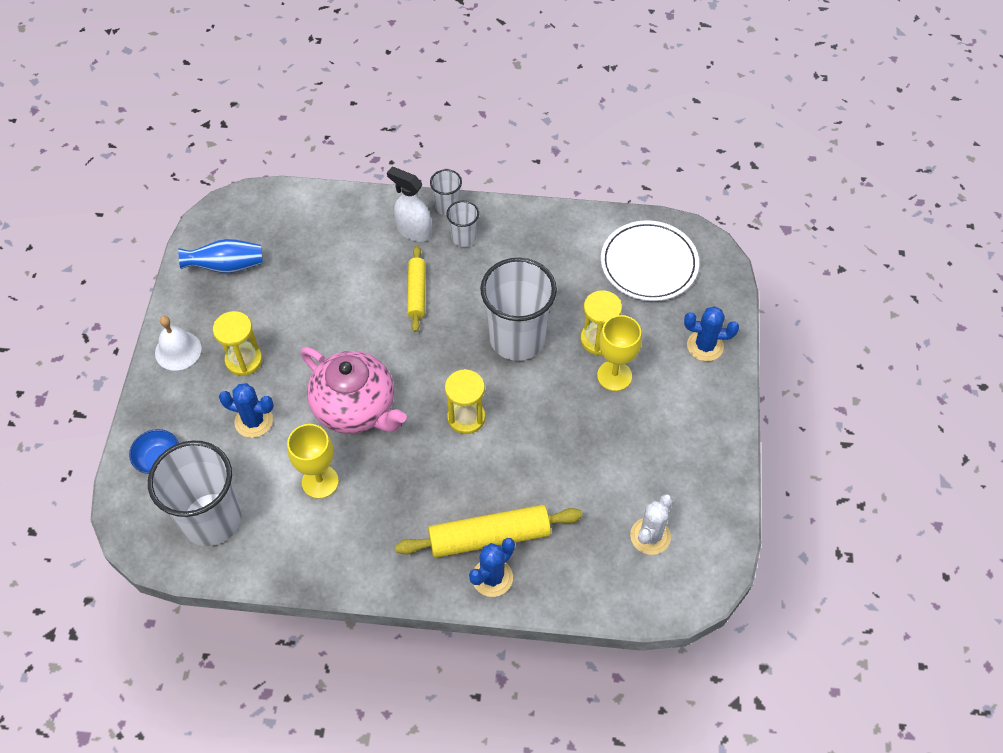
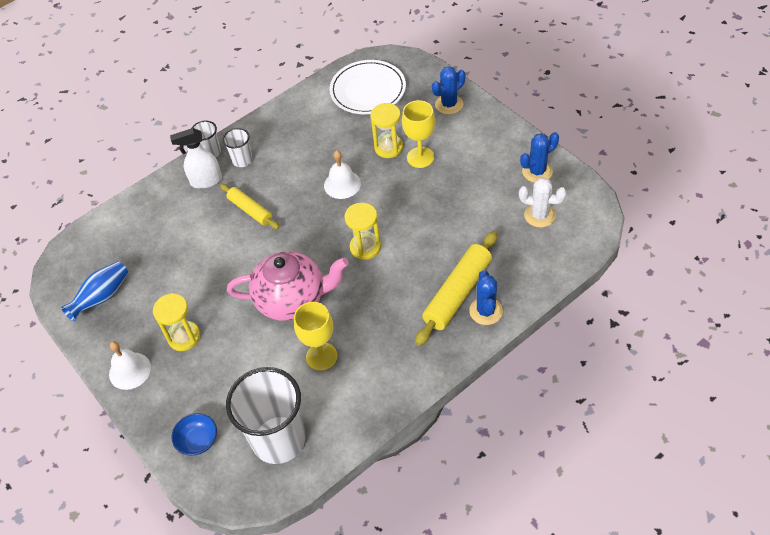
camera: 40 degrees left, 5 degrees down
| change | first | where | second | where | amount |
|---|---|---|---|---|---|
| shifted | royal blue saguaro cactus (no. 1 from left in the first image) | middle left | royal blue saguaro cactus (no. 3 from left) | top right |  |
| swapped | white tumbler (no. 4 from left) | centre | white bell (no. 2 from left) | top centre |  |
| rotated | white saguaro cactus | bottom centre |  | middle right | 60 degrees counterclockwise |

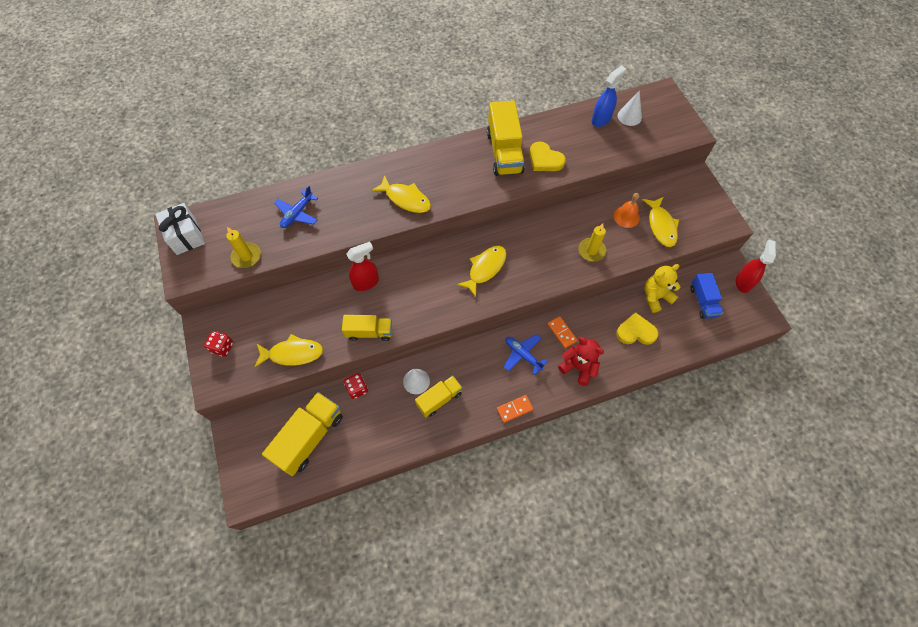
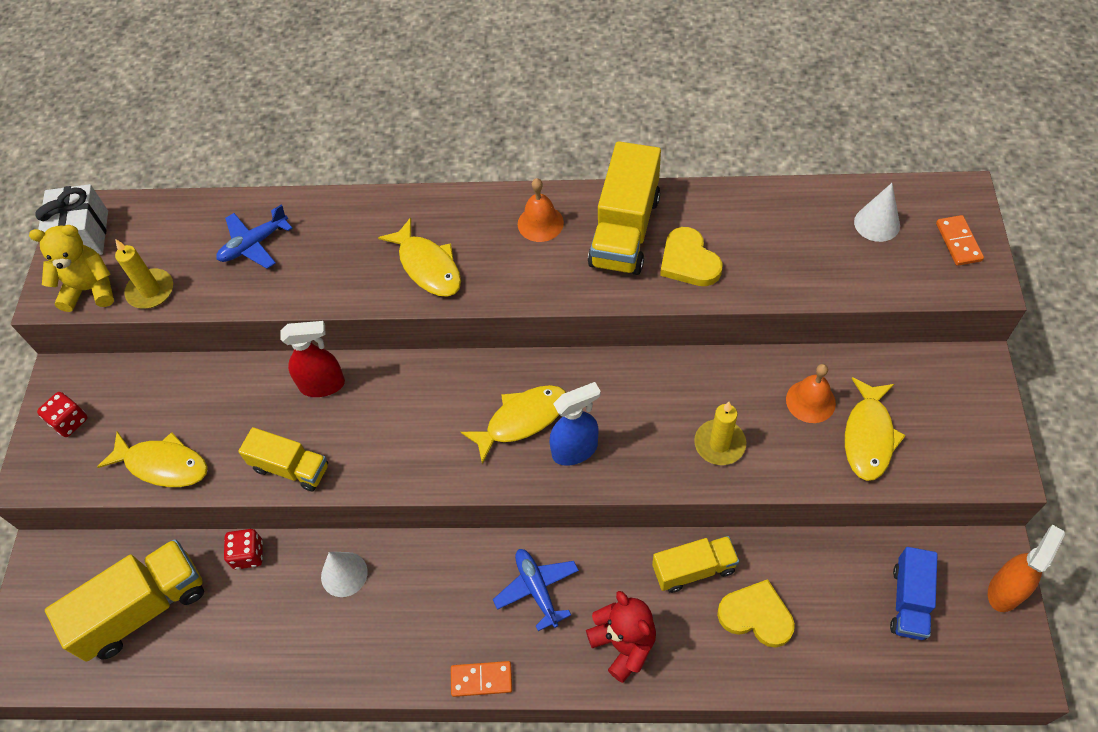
camera: 25 degrees right, 5 degrees down
| change | first | where | second | where | amount |
|---|---|---|---|---|---|
| new |  |  | orange bell (no. 1 from left) | top centre |  |
| shifted | bright yellow toy truck (no. 3 from left in the first image) | centre | bright yellow toy truck (no. 4 from left) | bottom centre |  |
| shifted | orange domino tile (no. 2 from left) | centre |  | top right |  |
| shifted | royal blue spray cleaner | top centre |  | centre |  |
| shifted | bright yellow teddy | middle right |  | middle left |  |
| repainted | scarlet spray cleaner (no. 2 from left) | middle right | orange spray cleaner | bottom right |  |

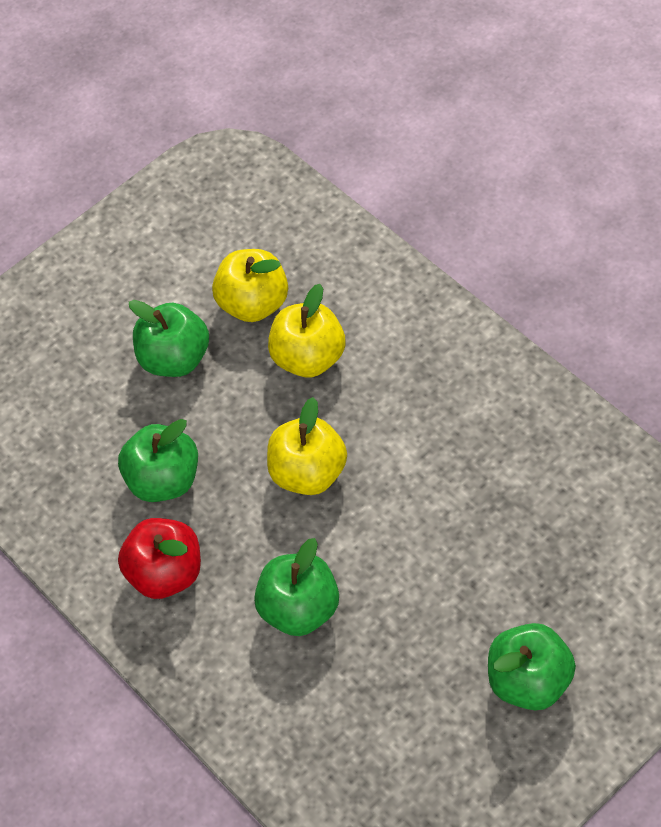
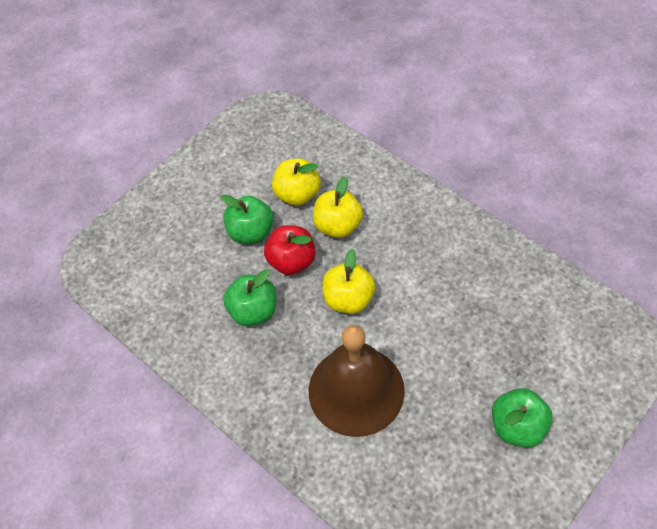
camera: 10 degrees left, 0 degrees up
| change | first | where | second | where | amount |
|---|---|---|---|---|---|
| shifted | scarlet toy apple | bottom left |  | centre |  |
| swapped | green toy apple (no. 3 from left) | bottom centre | russet bell | bottom centre |  |

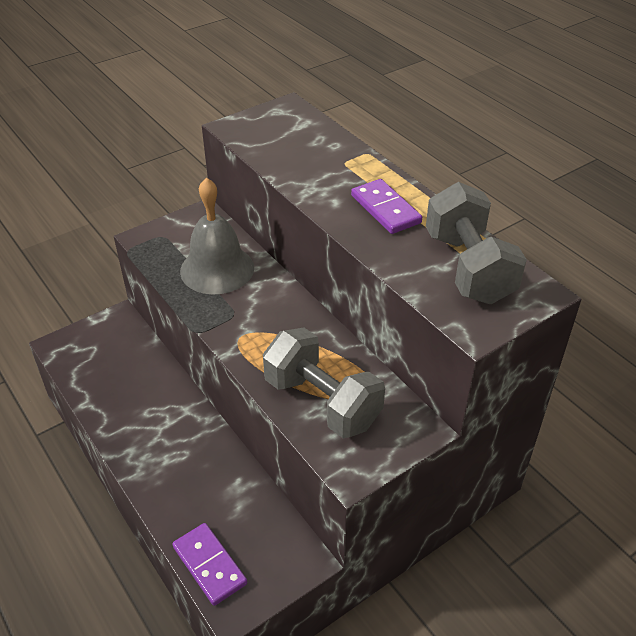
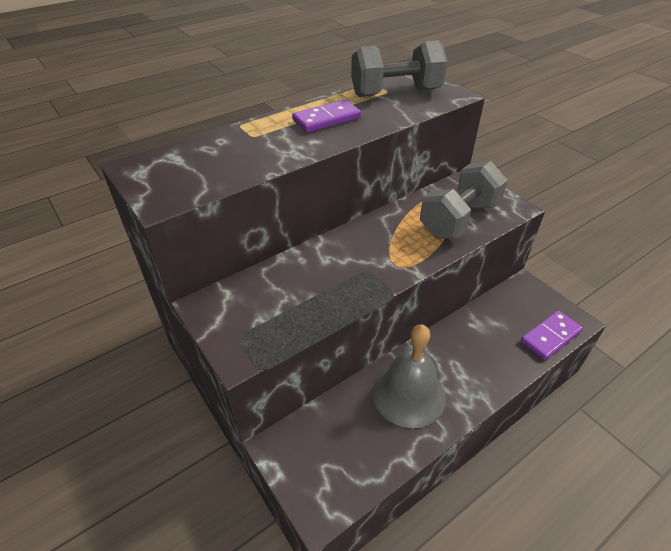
camera: 90 degrees left, 0 degrees up
| change | first | where | second | where | amount |
|---|---|---|---|---|---|
| shifted | grey bell | centre |  | bottom centre |  |

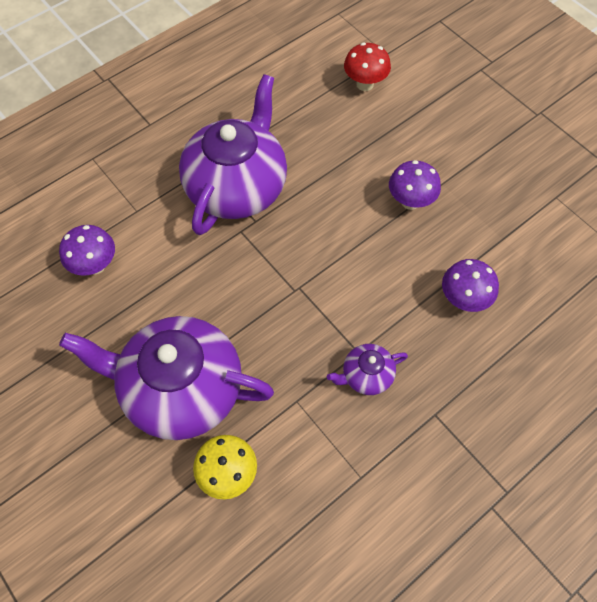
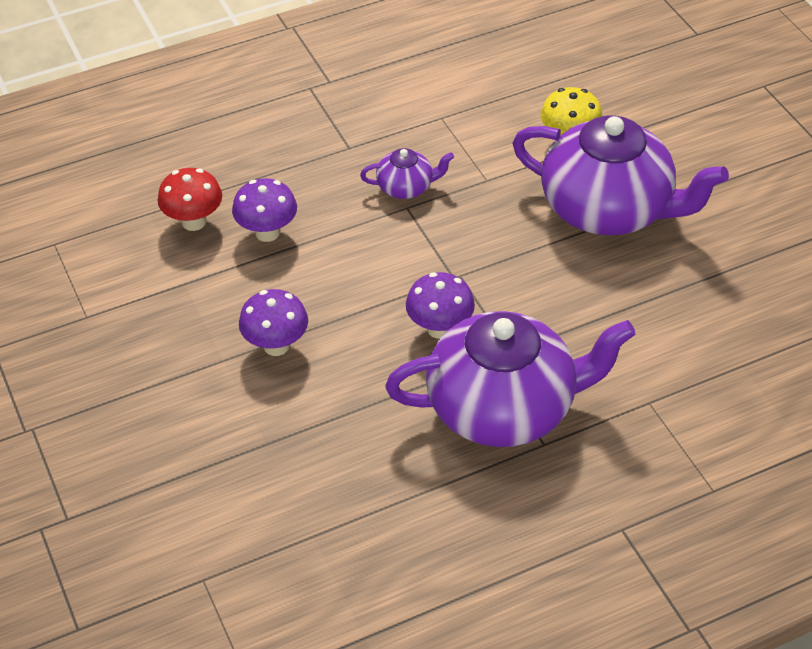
camera: 165 degrees left, 15 degrees down
| change | first | where | second | where | amount |
|---|---|---|---|---|---|
| shifted | violet fungus (no. 1 from left in the first image) | middle left | violet fungus (no. 3 from left) | centre |  |
| shifted | scarlet fungus | top centre |  | top left |  |
| rotated | violet china teapot (no. 2 from left) | top centre |  | centre | 135 degrees counterclockwise |

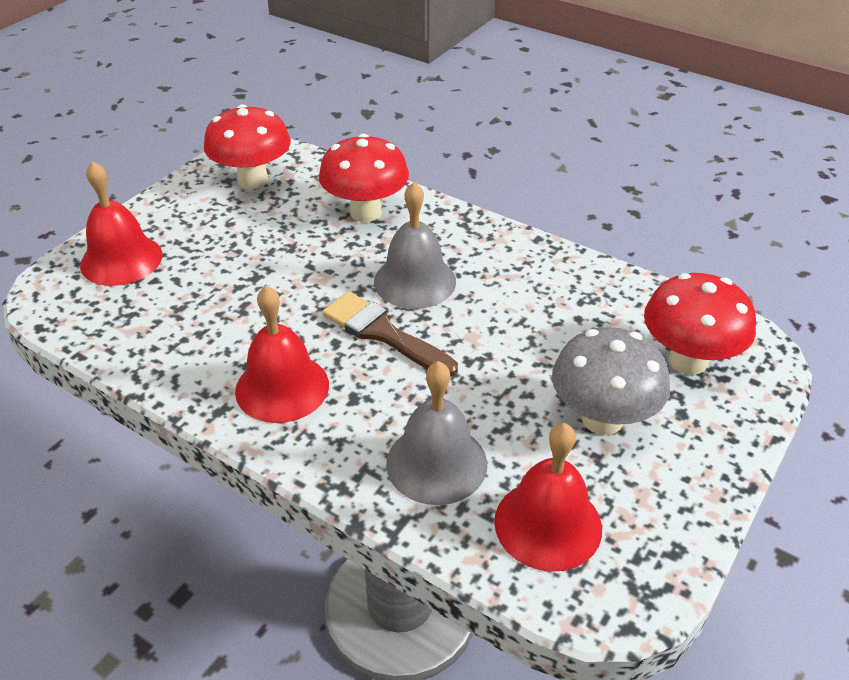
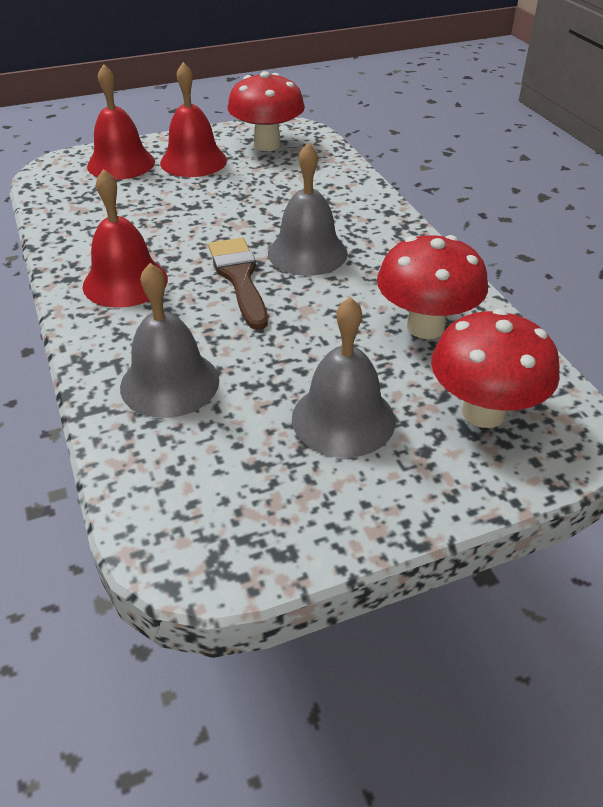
camera: 35 degrees right, 0 degrees up
| change | first | where | second | where | amount |
|---|---|---|---|---|---|
| shifted | scarlet fungus (no. 2 from left) | top centre |  | middle right |  |
| shifted | scarlet bell (no. 3 from left) | bottom centre |  | top left |  |
| swapped | grey fungus | middle right | grey bell (no. 3 from left) | centre |  |

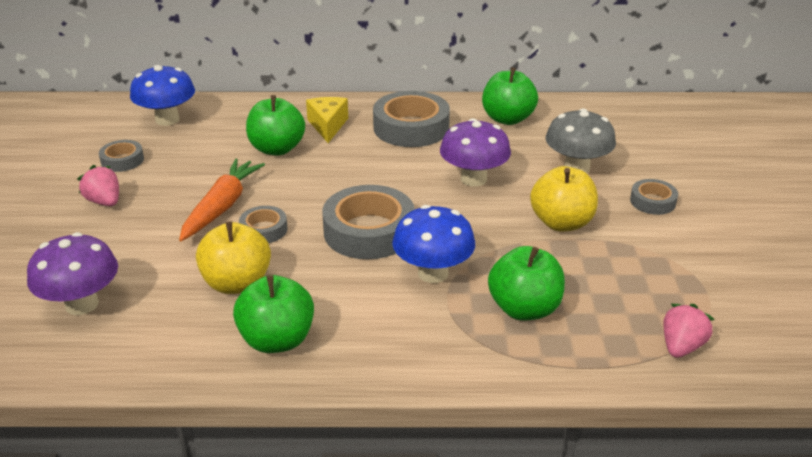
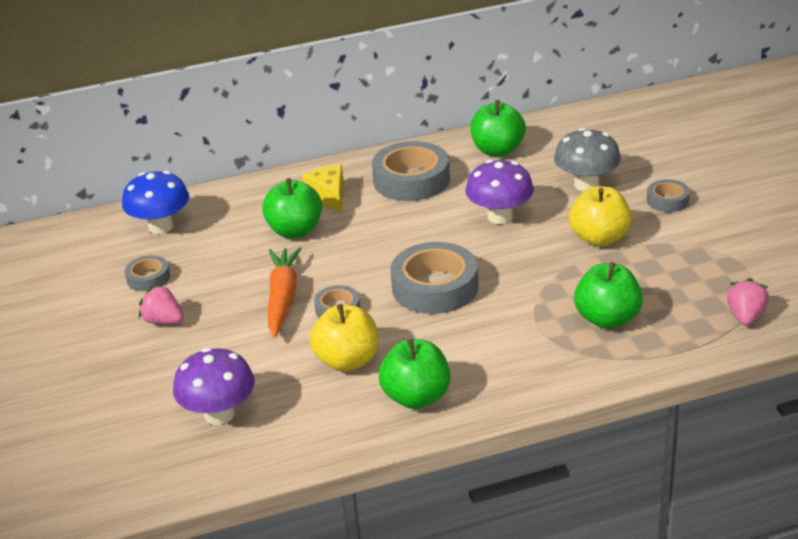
camera: 15 degrees left, 0 degrees up
| change | first | where | second | where | amount |
|---|---|---|---|---|---|
| gone | royal blue fungus (no. 2 from left) | centre |  |  |  |

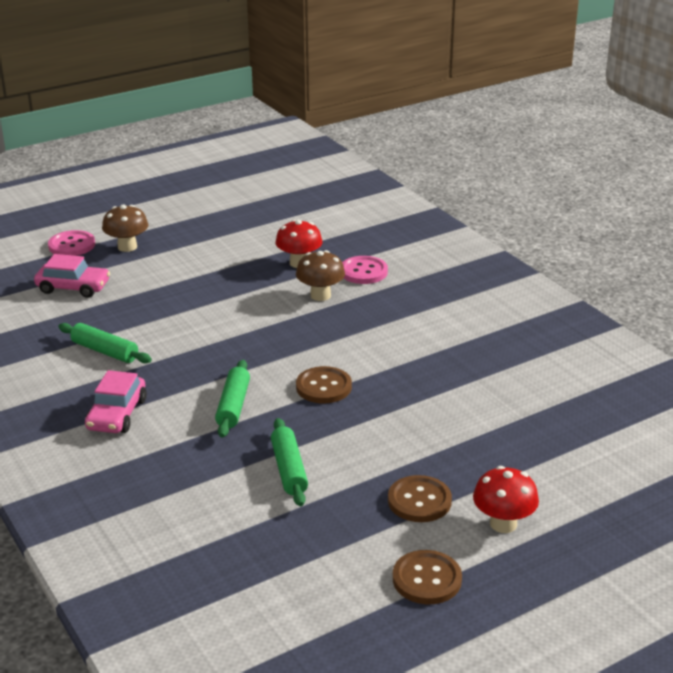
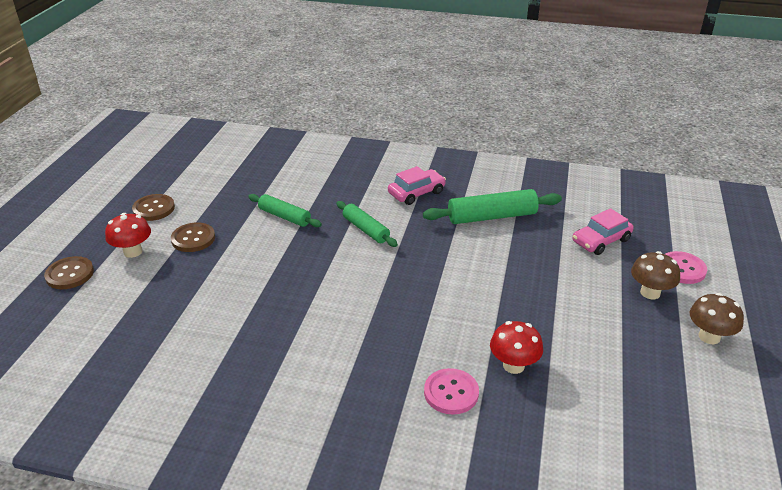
camera: 135 degrees right, 5 degrees up
| change | first | where | second | where | amount |
|---|---|---|---|---|---|
| shifted | russet fungus (no. 2 from left) | centre |  | middle right |  |
| shifted | russet sewing button (no. 1 from left) | centre |  | middle left |  |
| rotated | rosy toy car (no. 2 from left in the first image) | middle left | rosy toy car (no. 1 from left) | centre | 90 degrees clockwise |
| scaled | green rolling pin (no. 1 from left in the first image) | middle left | green rolling pin (no. 3 from left) | centre | x1.55 |

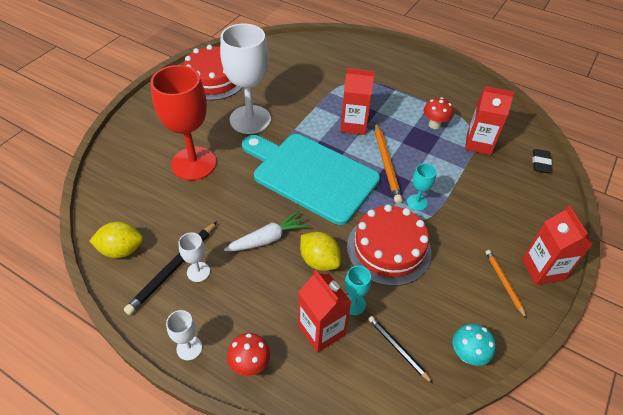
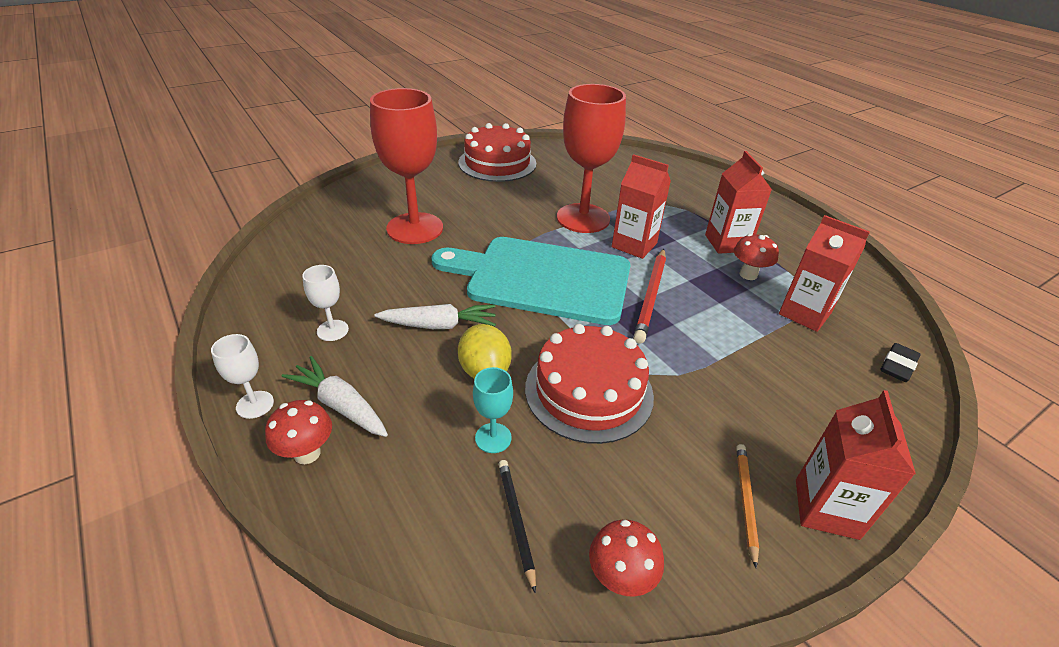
camera: 25 degrees right, 10 degrees down
| change | first | where | second | where | amount |
|---|---|---|---|---|---|
| gone | bright yellow citrus fruit (no. 1 from left) | middle left |  |  |  |
| gone | ebony pencil (no. 1 from left) | middle left |  |  |  |
| gone | white goblet (no. 3 from left) | top centre |  |  |  |
| gone | teal goblet (no. 2 from left) | middle right |  |  |  |
| new |  |  | white toy carrot (no. 1 from left) | middle left |  |
| new |  |  | scarlet goblet (no. 2 from left) | top centre |  |
| shifted | scarlet juice carton (no. 1 from left in the first image) | bottom centre | scarlet juice carton (no. 2 from left) | top right |  |
| repainted | orange pencil (no. 1 from left) | centre | scarlet pencil | centre |  |
| repainted | teal fungus | bottom right | scarlet fungus (no. 2 from left) | bottom centre |  |
| rotated | teal bread board | centre |  | centre | 45 degrees counterclockwise |

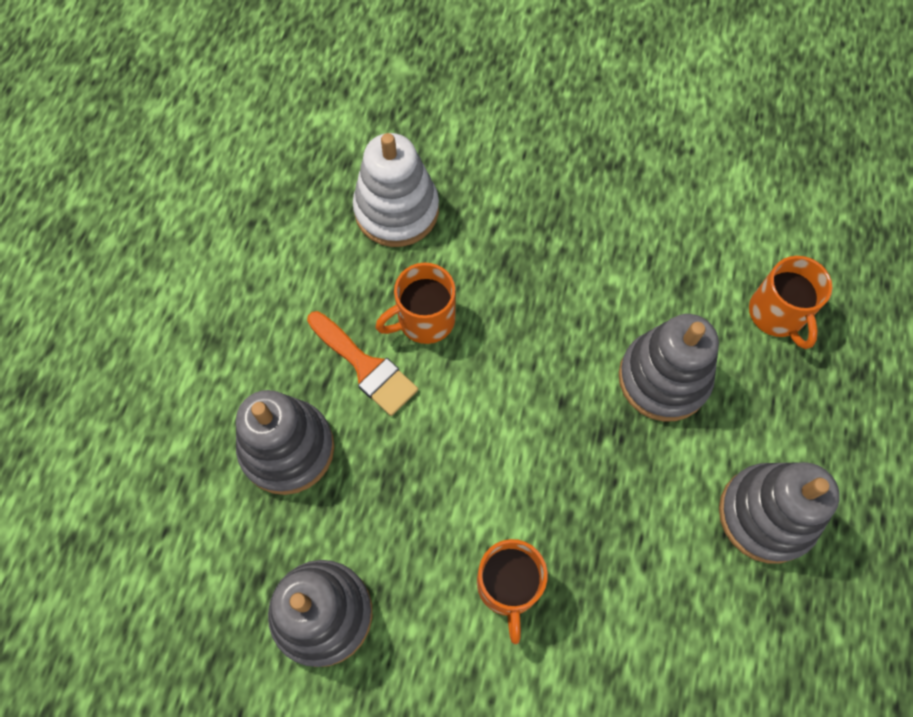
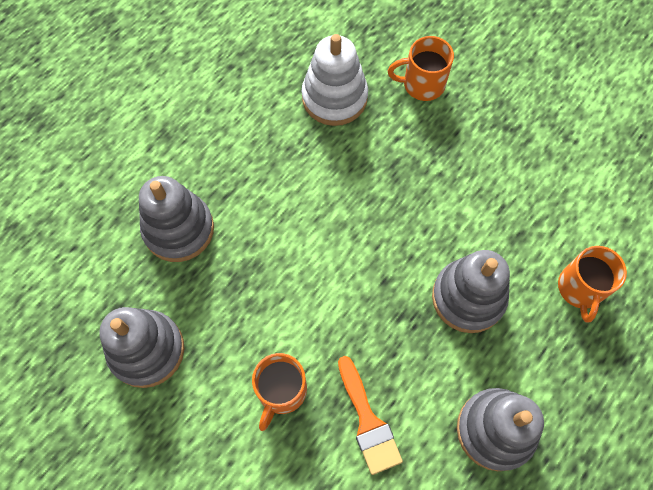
camera: 25 degrees right, 0 degrees up
| change | first | where | second | where | amount |
|---|---|---|---|---|---|
| shifted | orange paint brush | centre |  | bottom centre |  |
| shifted | orange coffee mug (no. 1 from left in the first image) | centre | orange coffee mug (no. 2 from left) | top centre |  |

